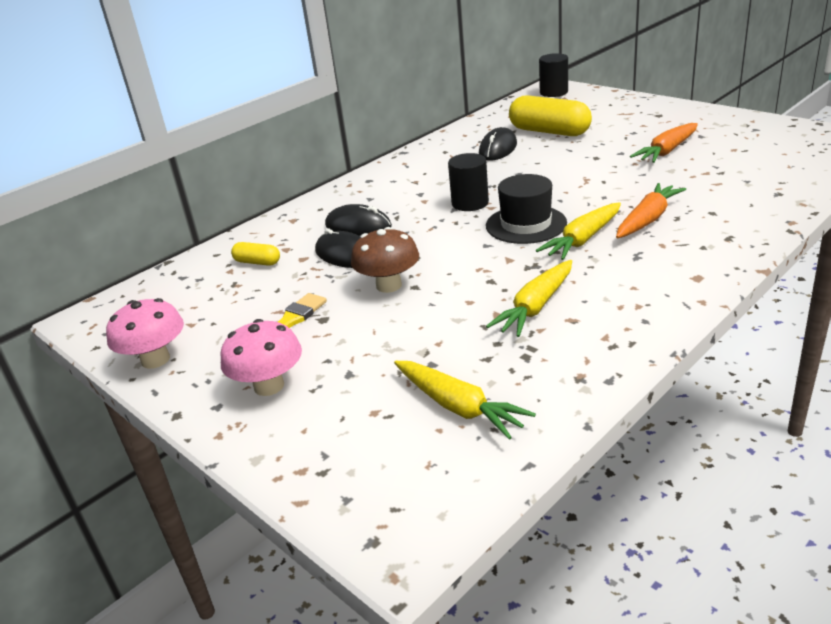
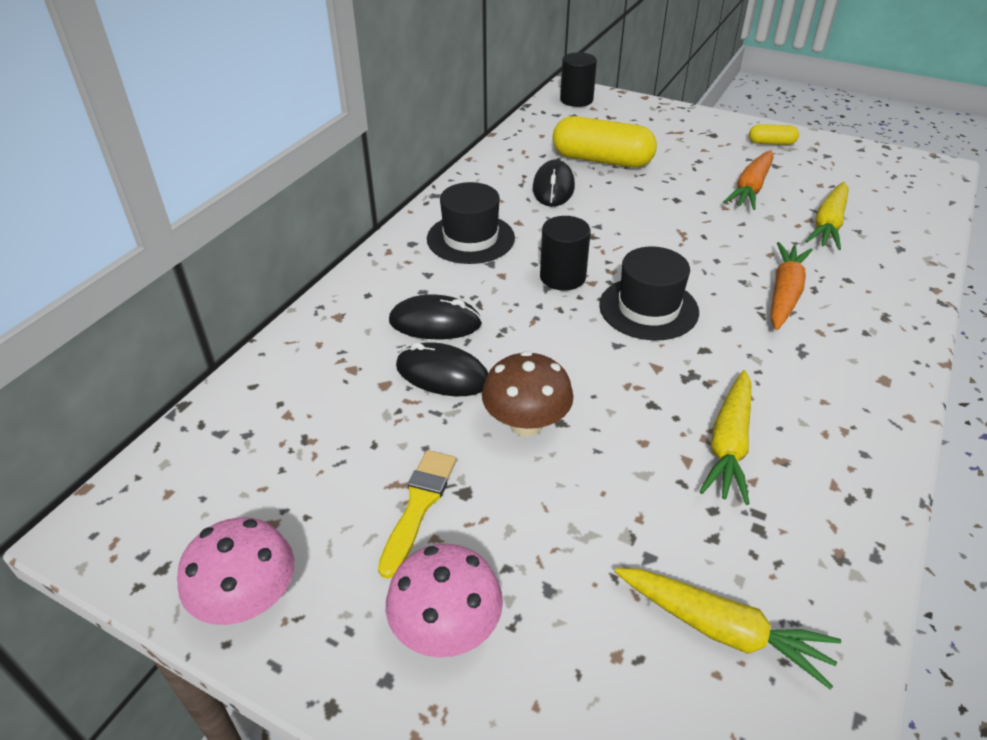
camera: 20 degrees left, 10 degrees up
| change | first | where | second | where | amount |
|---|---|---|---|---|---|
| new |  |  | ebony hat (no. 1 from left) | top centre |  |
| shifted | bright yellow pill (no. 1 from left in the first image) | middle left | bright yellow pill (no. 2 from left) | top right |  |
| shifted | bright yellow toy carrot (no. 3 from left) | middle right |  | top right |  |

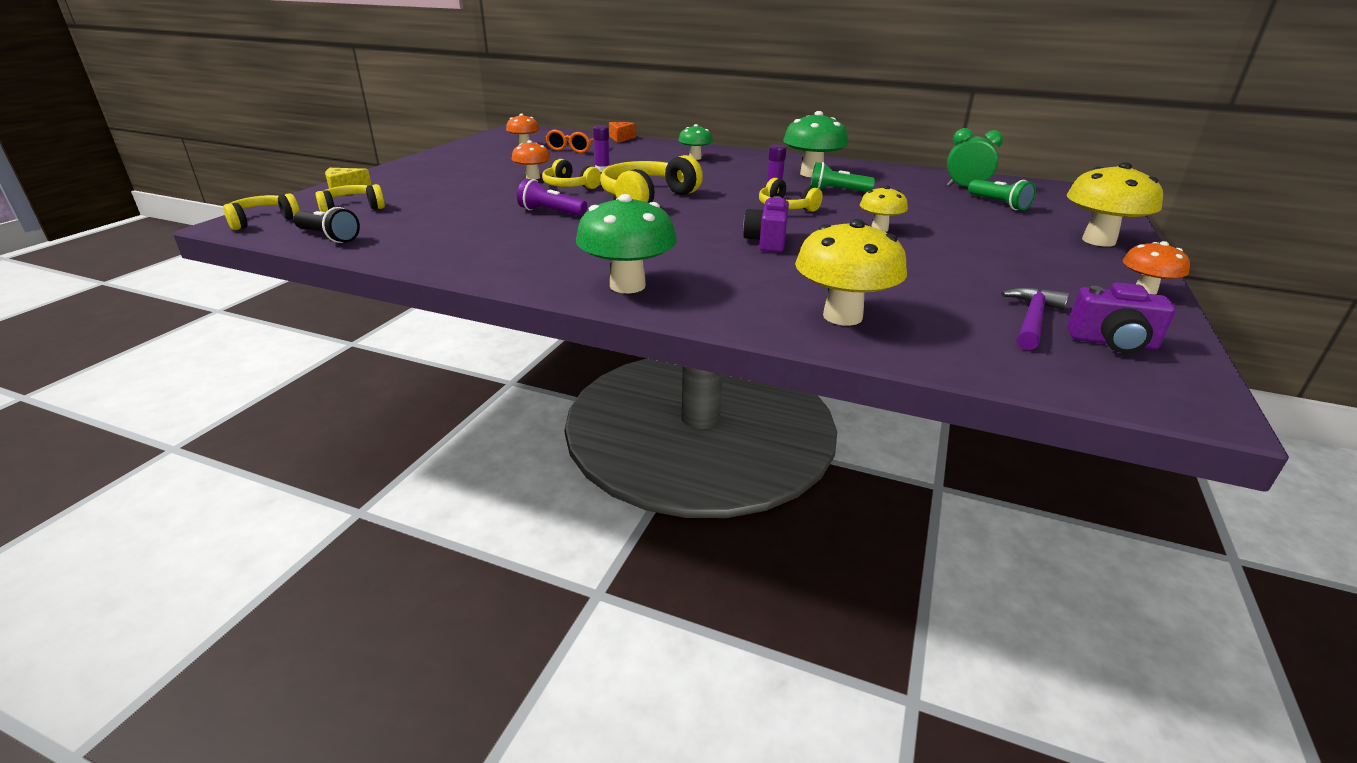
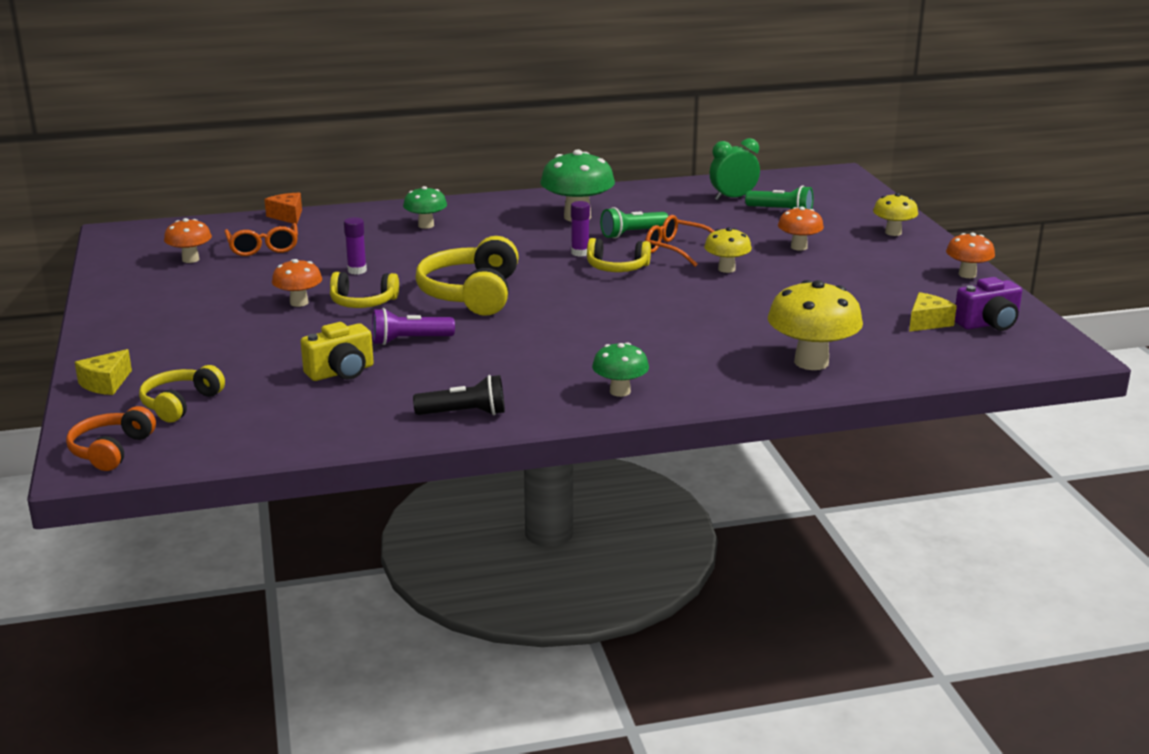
camera: 35 degrees left, 5 degrees down
| change | first | where | second | where | amount |
|---|---|---|---|---|---|
| gone | violet compact camera (no. 1 from left) | top centre |  |  |  |
| new |  |  | bright yellow compact camera | middle left |  |
| new |  |  | orange spectacles (no. 2 from left) | top centre |  |
| new |  |  | orange fungus (no. 3 from left) | top right |  |
| shifted | ebony pocket torch | top left |  | centre |  |
| swapped | violet carpenter's hammer | middle right | bright yellow cheese wedge (no. 2 from left) | middle right |  |
| repainted | bright yellow headset (no. 1 from left) | top left | orange headset | middle left |  |
| scaled | green fungus (no. 1 from left in the first image) | top centre | green fungus (no. 3 from left) | centre | x0.58 |
| scaled | bright yellow fungus (no. 3 from left) | top right |  | top right | x0.58 |

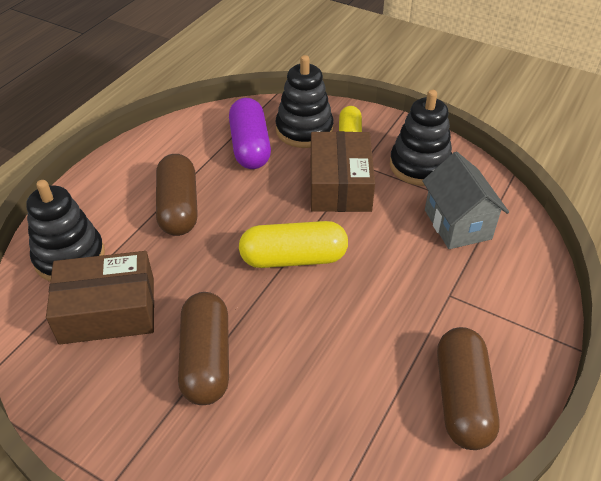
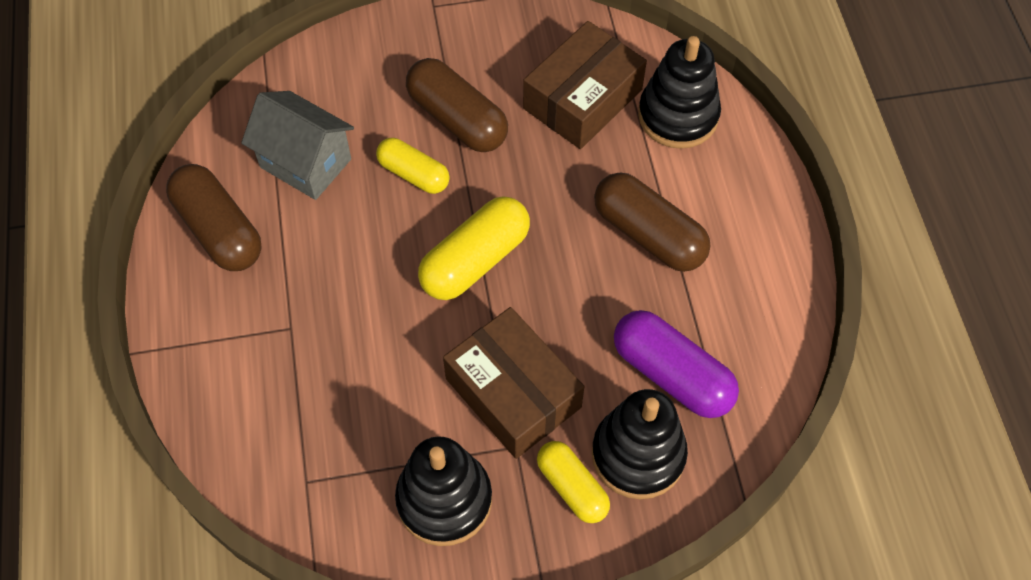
camera: 140 degrees right, 15 degrees up
| change | first | where | second | where | amount |
|---|---|---|---|---|---|
| new |  |  | bright yellow pill (no. 1 from left) | top centre |  |
| shifted | grey toy house | middle right |  | top left |  |

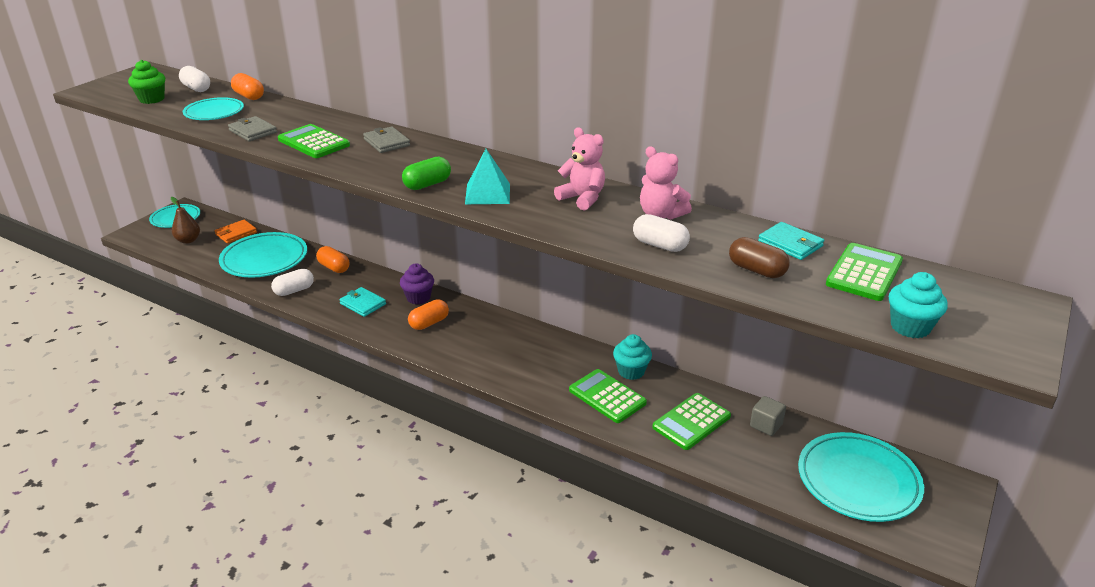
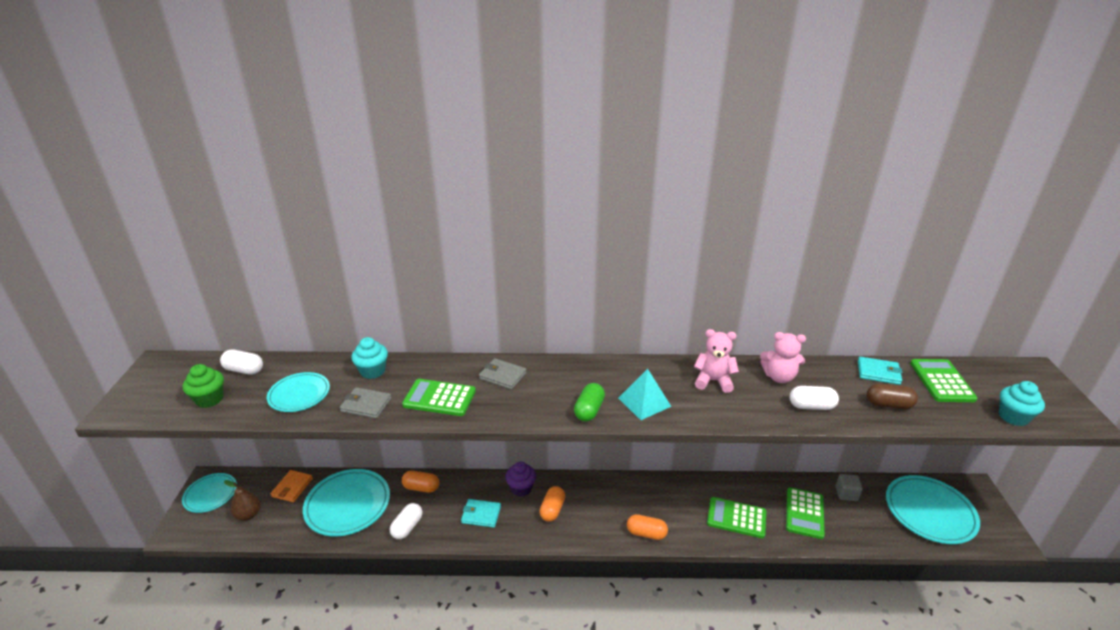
camera: 30 degrees left, 0 degrees up
| change | first | where | second | where | amount |
|---|---|---|---|---|---|
| shifted | orange pill (no. 1 from left in the first image) | top left | orange pill (no. 3 from left) | bottom centre |  |
| shifted | teal fairy cake (no. 1 from left) | centre |  | middle left |  |

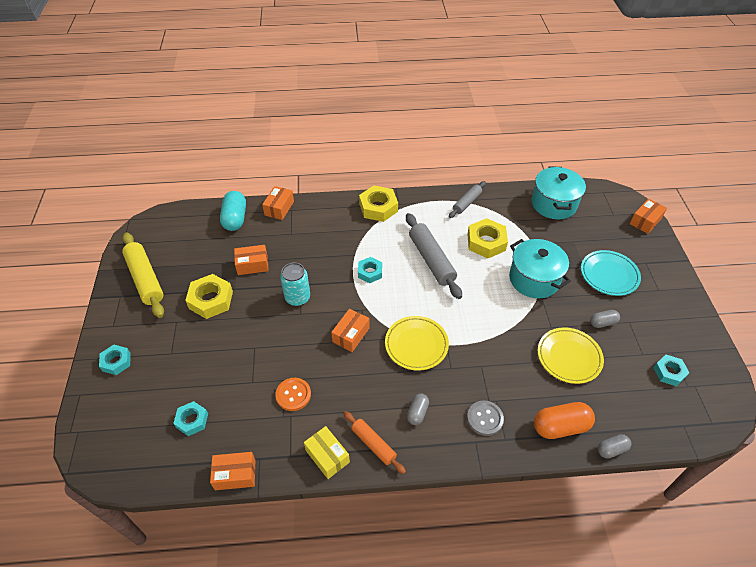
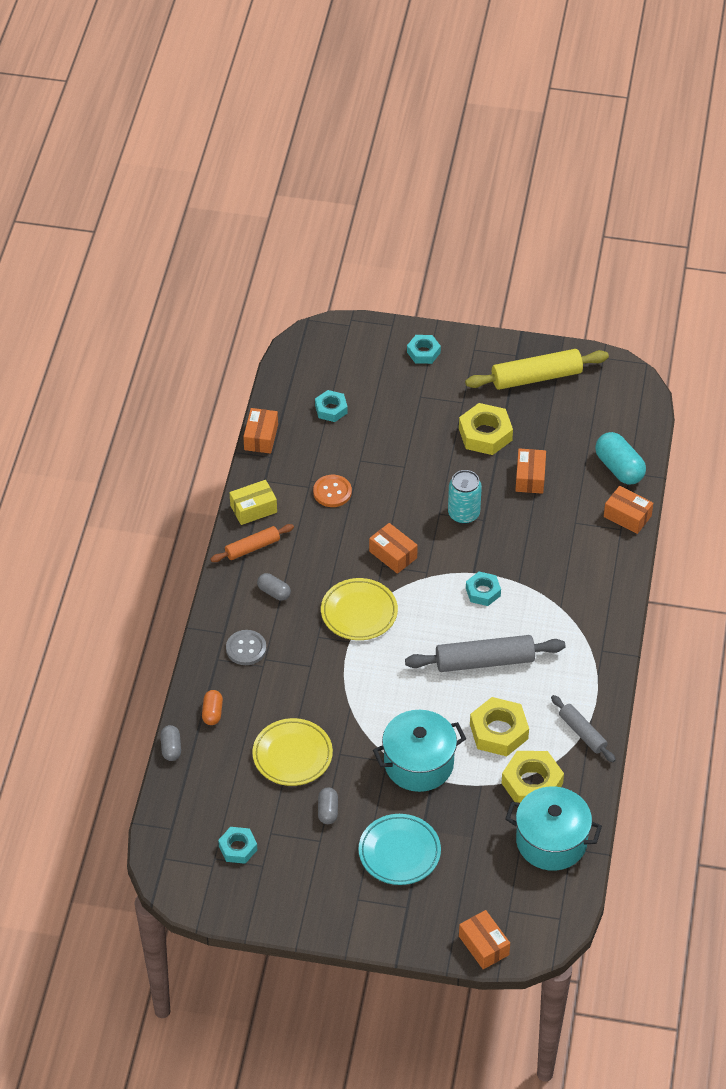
camera: 105 degrees right, 0 degrees up
| change | first | where | second | where | amount |
|---|---|---|---|---|---|
| shifted | bright yellow hexagon nut (no. 2 from left in the first image) | centre | bright yellow hexagon nut (no. 3 from left) | bottom right |  |
| rotated | teal pill | middle left |  | middle right | 45 degrees clockwise |
| scaled | orange pill | bottom right |  | middle left | x0.57 |

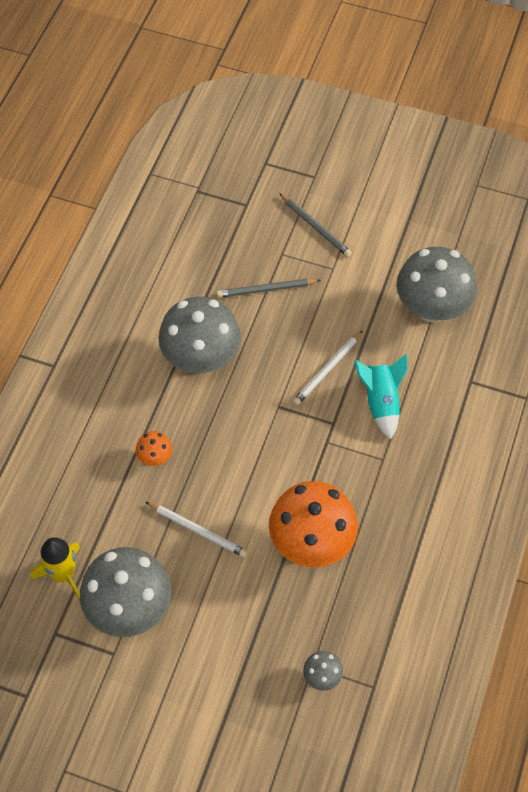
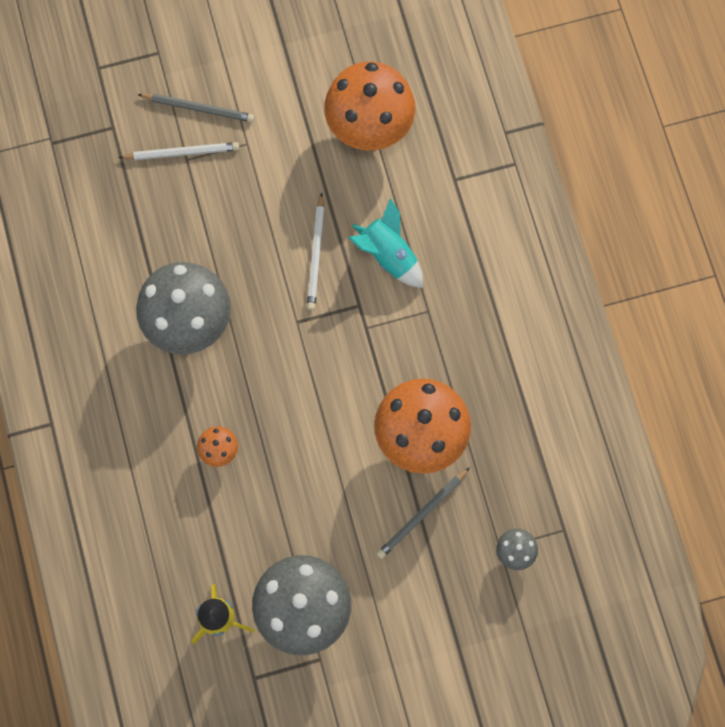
camera: 35 degrees left, 15 degrees up
| change | first | where | second | where | amount |
|---|---|---|---|---|---|
| shifted | white pencil (no. 1 from left) | bottom centre |  | top left |  |
| shifted | grey pencil (no. 1 from left in the first image) | centre | grey pencil (no. 2 from left) | bottom centre |  |
| repainted | grey fungus (no. 4 from left) | middle right | orange fungus (no. 2 from left) | top centre |  |

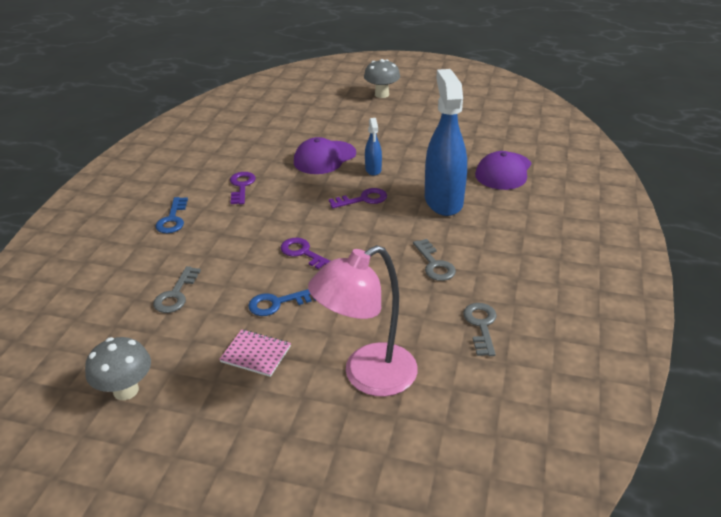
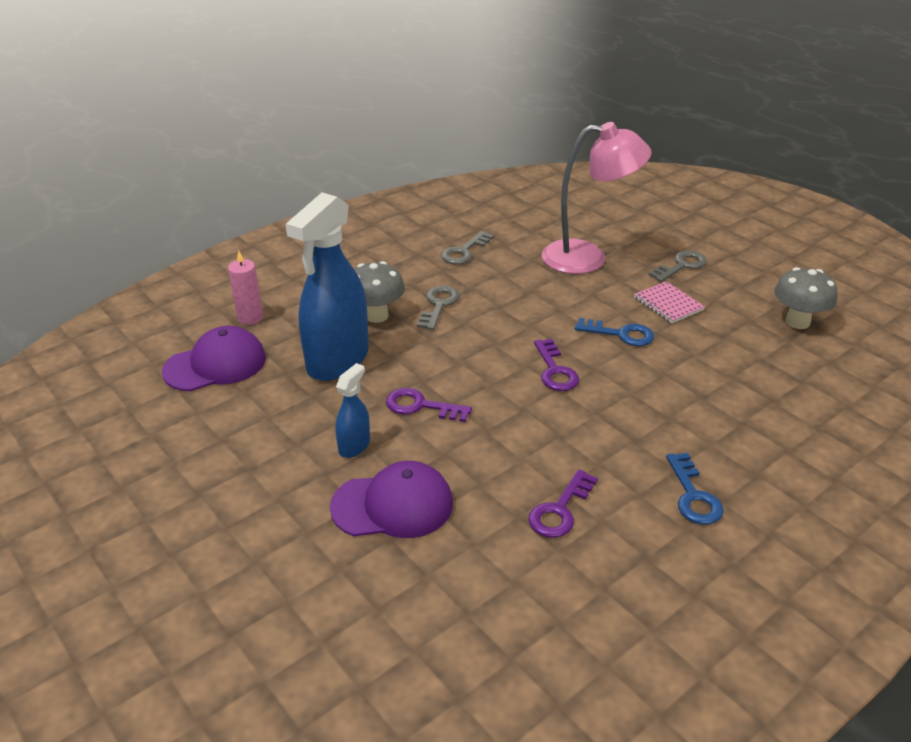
camera: 145 degrees left, 0 degrees up
| change | first | where | second | where | amount |
|---|---|---|---|---|---|
| new |  |  | rosy candle | middle left |  |
| shifted | grey key (no. 1 from left in the first image) | middle left | grey key (no. 3 from left) | middle right |  |
| shifted | grey fungus (no. 2 from left in the first image) | top centre | grey fungus (no. 1 from left) | centre |  |
| rotated | royal blue key (no. 1 from left in the first image) | middle left | royal blue key (no. 2 from left) | middle right | 135 degrees clockwise |

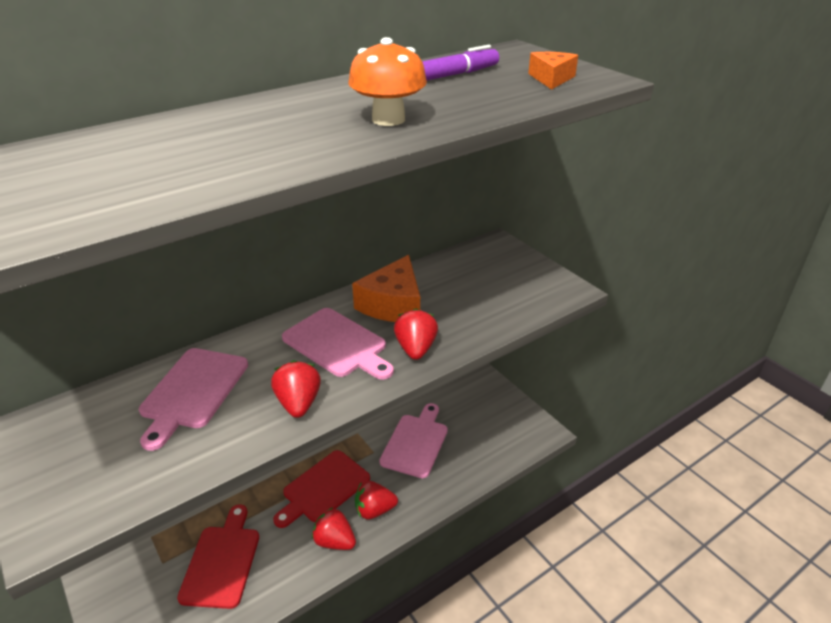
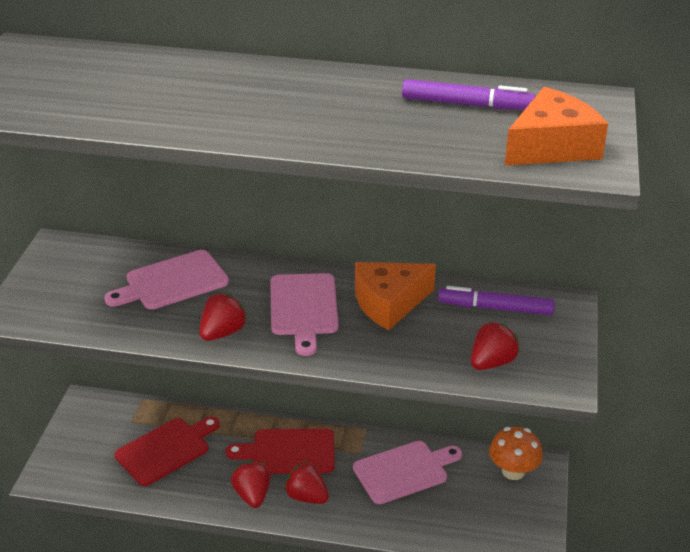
camera: 45 degrees right, 0 degrees up
| change | first | where | second | where | amount |
|---|---|---|---|---|---|
| new |  |  | violet marker pen (no. 2 from left) | middle right |  |
| shifted | orange fungus | top centre |  | bottom right |  |
| shifted | scarlet strawberry (no. 4 from left) | centre |  | middle right |  |
| scaled | orange cheese wedge (no. 2 from left) | top centre |  | top right | x1.76 |

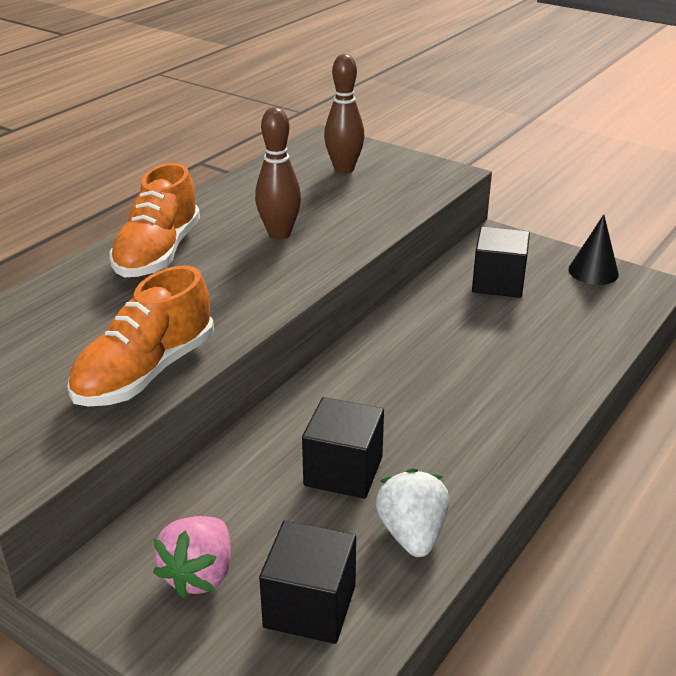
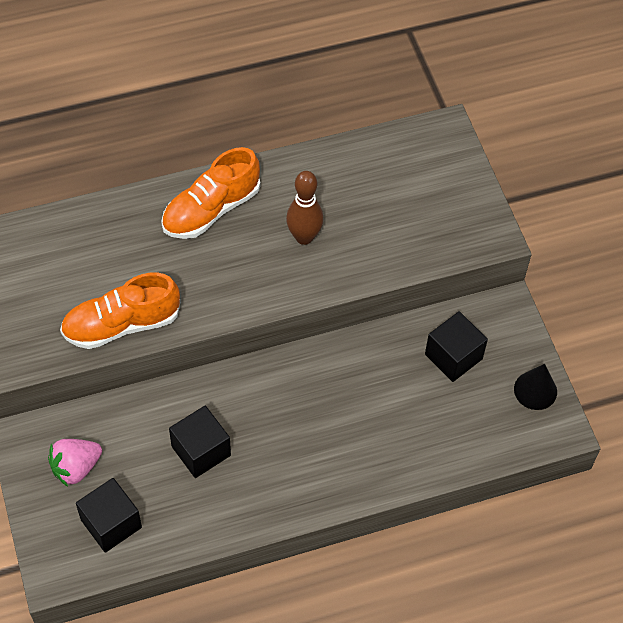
camera: 35 degrees right, 25 degrees up
| change | first | where | second | where | amount |
|---|---|---|---|---|---|
| gone | russet bowling pin (no. 2 from left) | top centre |  |  |  |
| gone | white strawberry | bottom centre |  |  |  |

